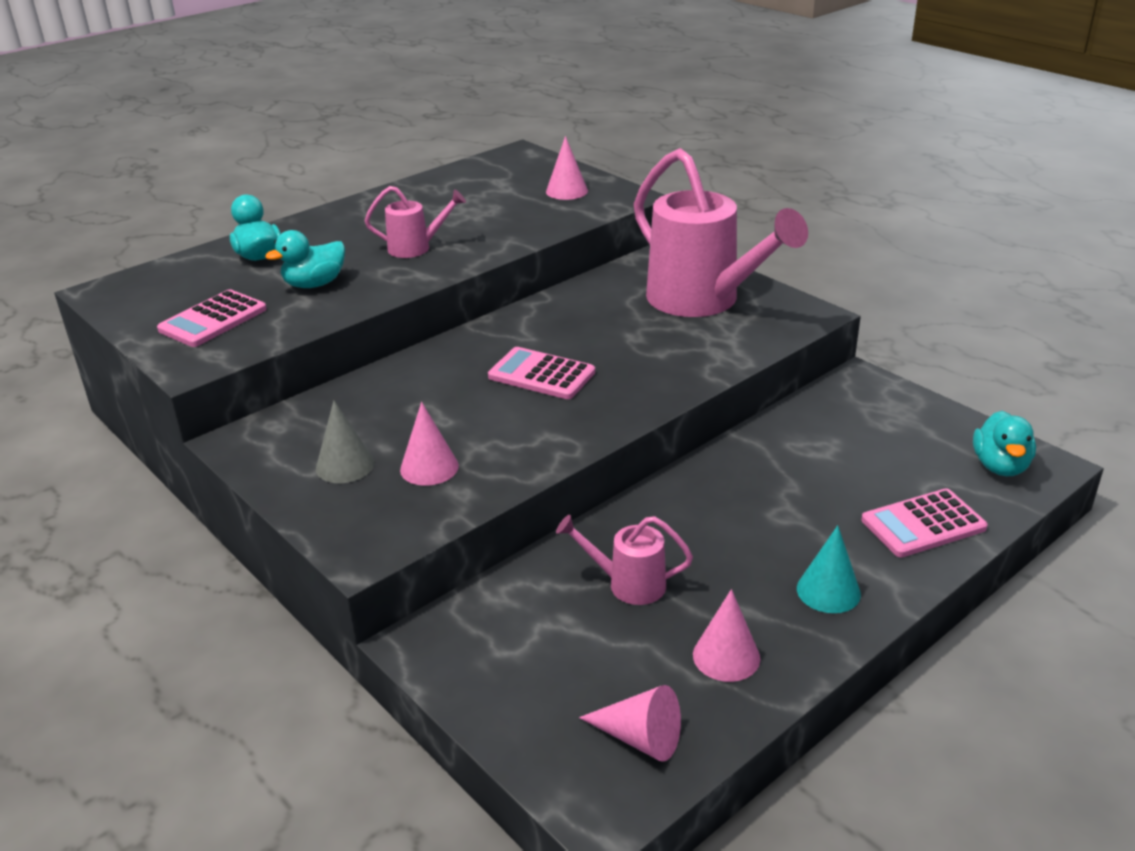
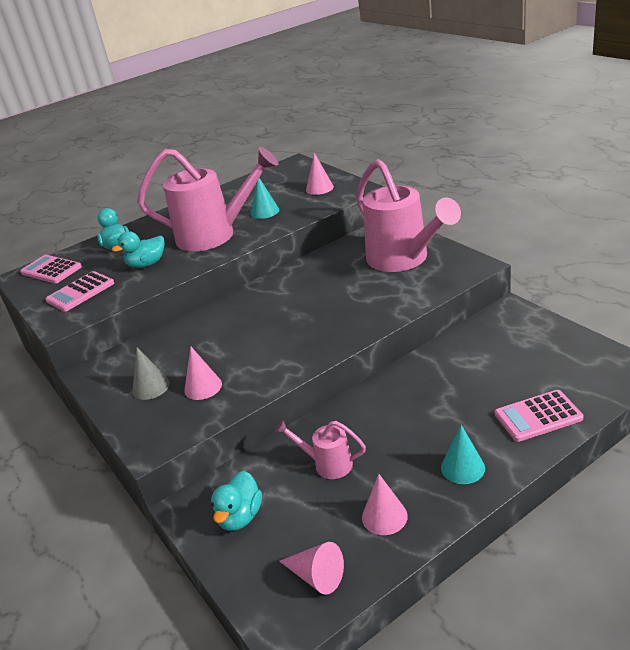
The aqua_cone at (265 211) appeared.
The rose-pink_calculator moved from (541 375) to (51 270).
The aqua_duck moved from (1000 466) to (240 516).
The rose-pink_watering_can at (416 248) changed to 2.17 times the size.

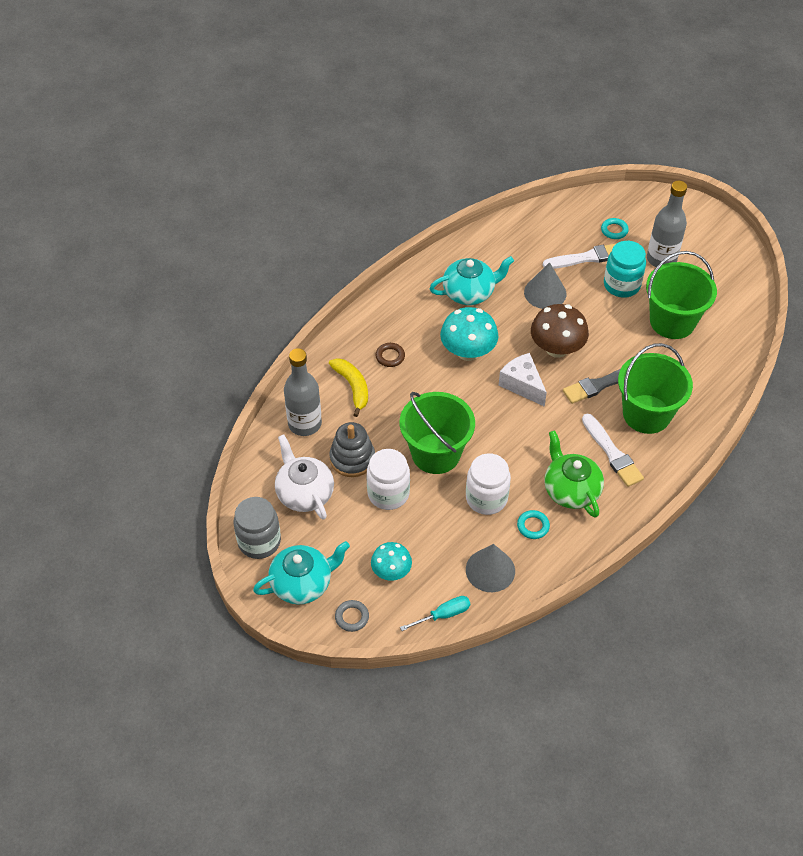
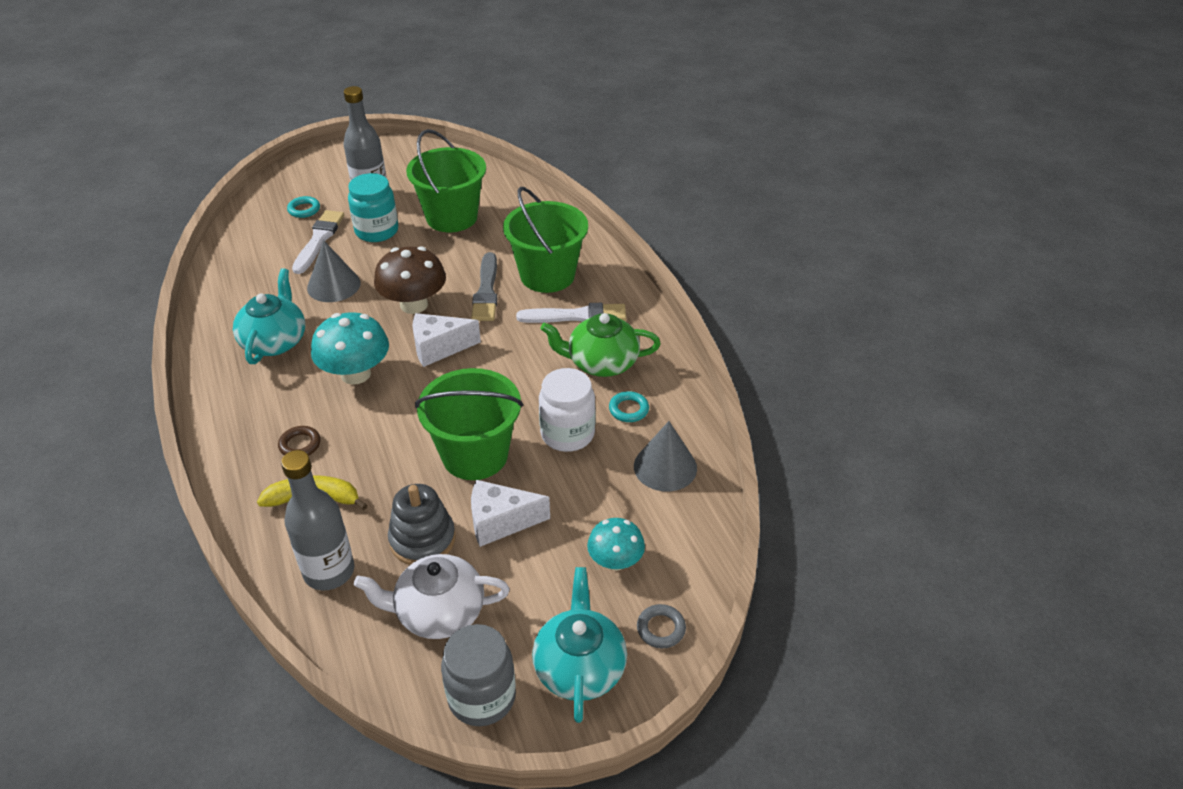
The aqua_hand_screwdriver at (443 615) disappeared.
The snow-white_jam_jar at (388 493) was replaced by the snow-white_cheese at (500 522).

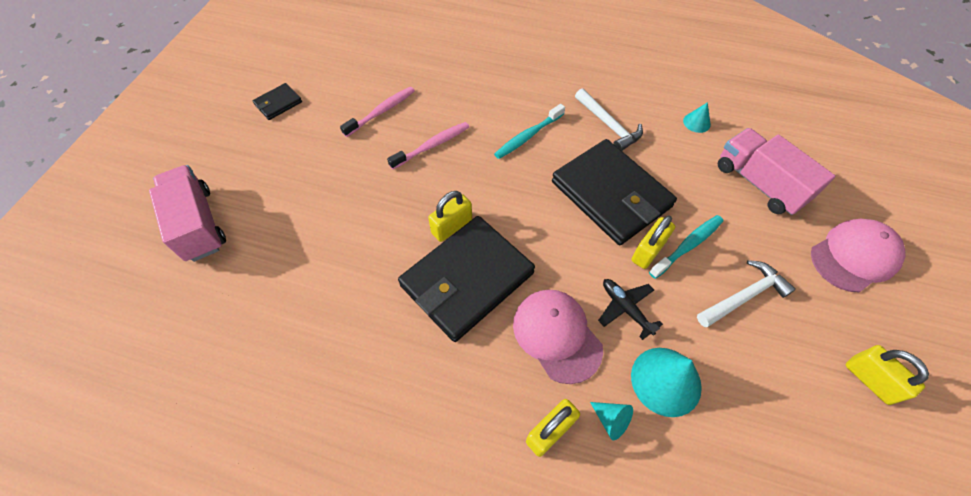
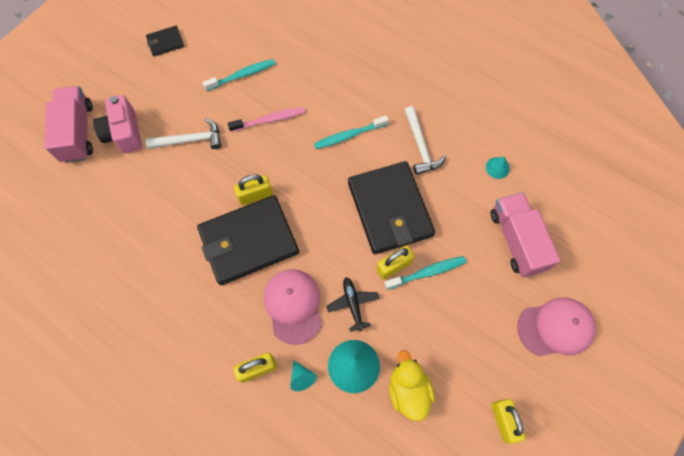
The rose-pink_compact_camera at (124 133) appeared.
The golden_duck at (408 390) appeared.
The snow-white_claw_hammer moved from (744 296) to (190 140).
The rose-pink_toothbrush at (381 112) became the aqua_toothbrush at (242 75).

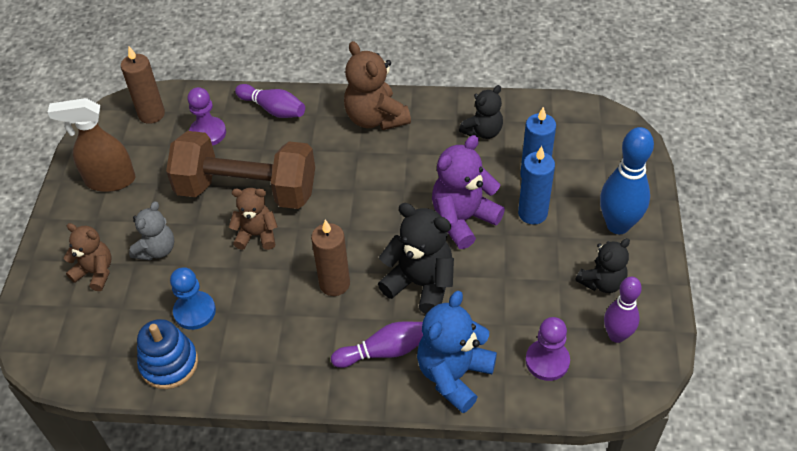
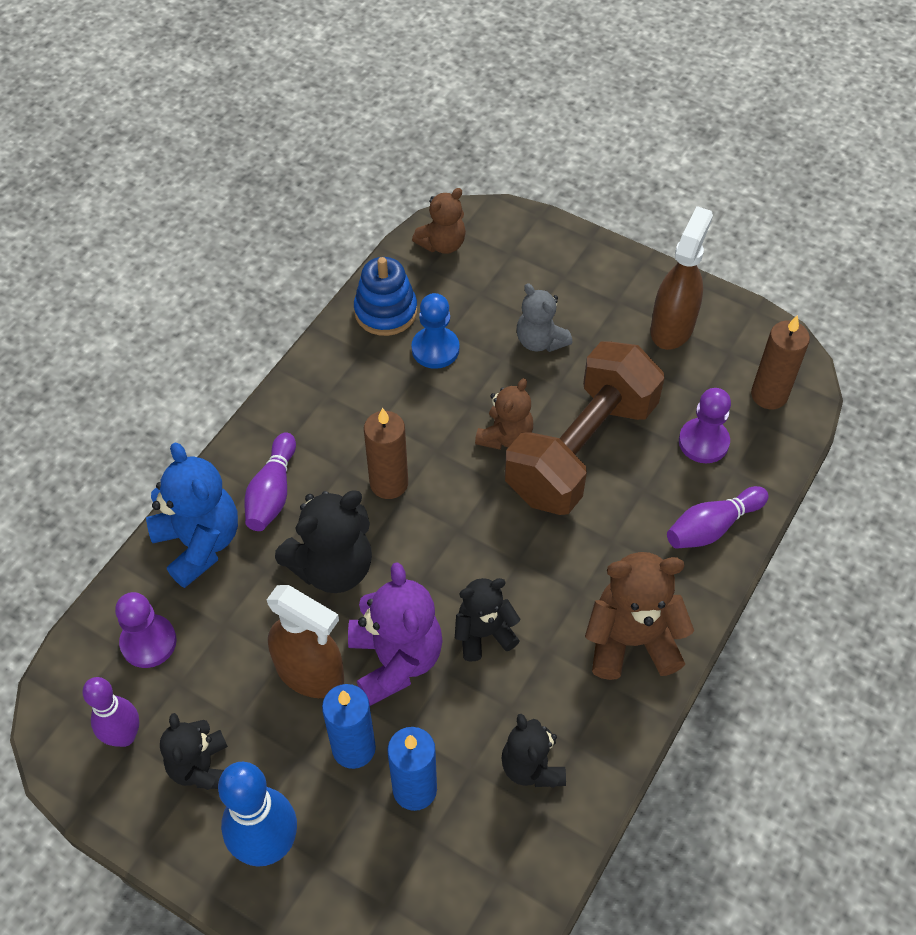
The dark_brown_spray_cleaner at (310 673) appeared.
The jet-black_teddy_bear at (484 633) appeared.
The dark_brown_teddy_bear moved from (95 272) to (442 244).

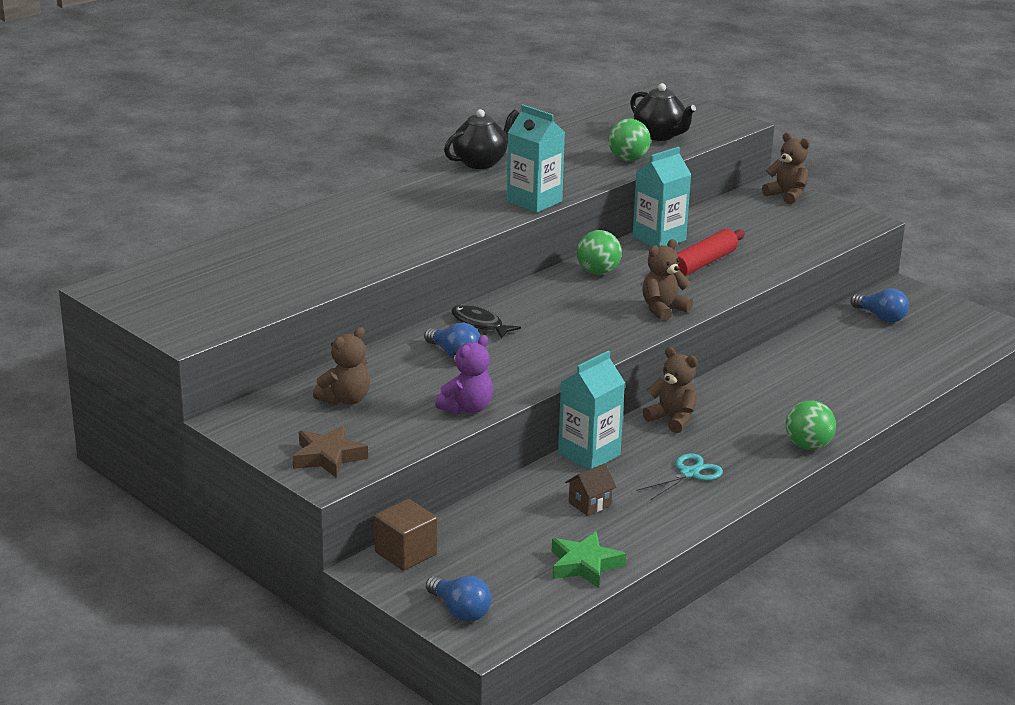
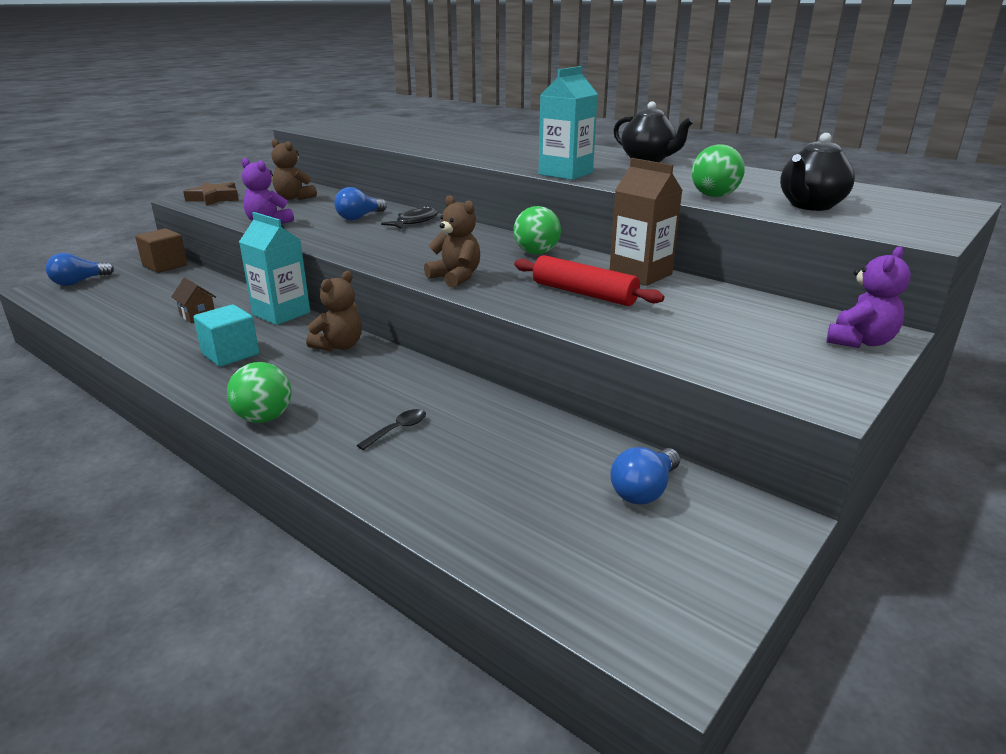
The green_star at (584 565) disappeared.
The jet-black_tablespoon at (398 429) appeared.
The aqua_scissors at (689 473) was replaced by the aqua_solid_cube at (230 354).
The aqua_juice_carton at (659 239) became the dark_brown_juice_carton at (640 274).
The dark_brown_teddy_bear at (787 195) became the violet_teddy_bear at (860 341).

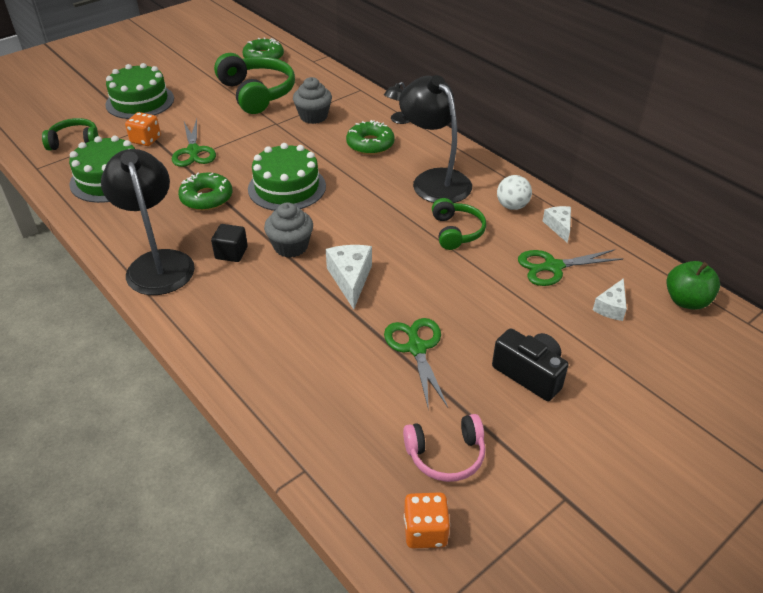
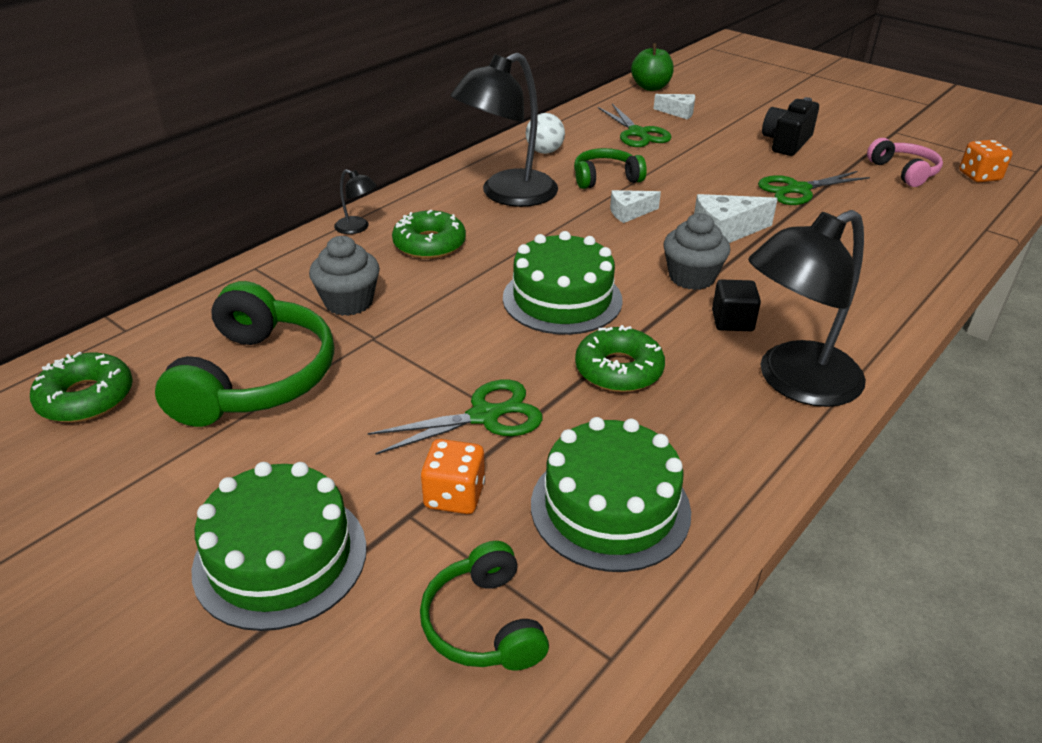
The snow-white_cheese moved from (559 226) to (629 213).
The green_headset at (257 93) turned 135 degrees clockwise.

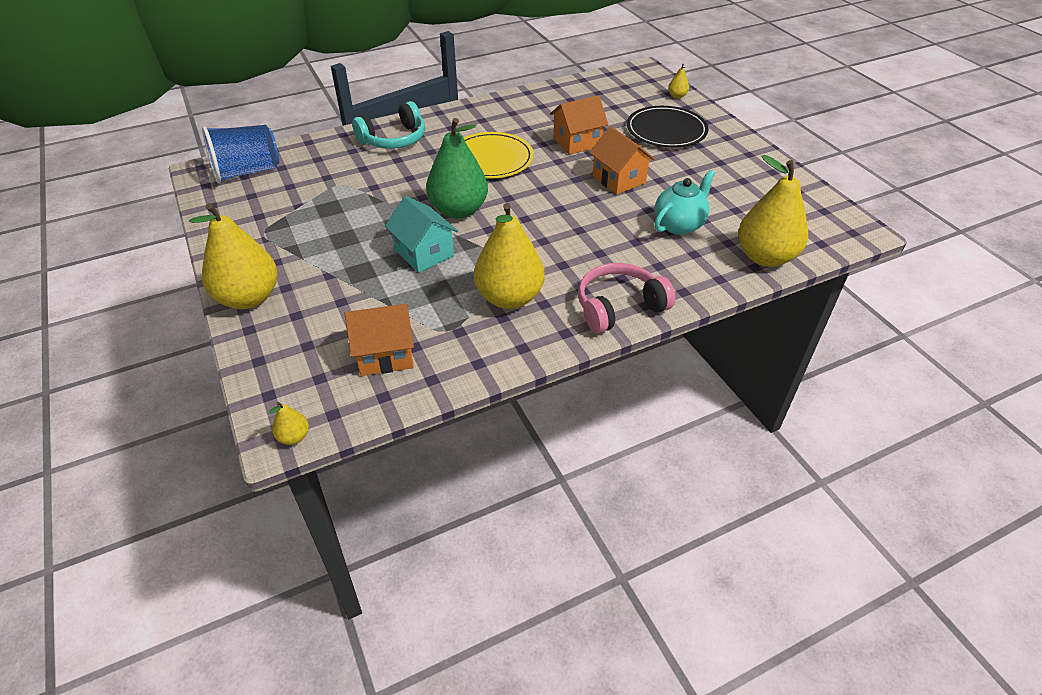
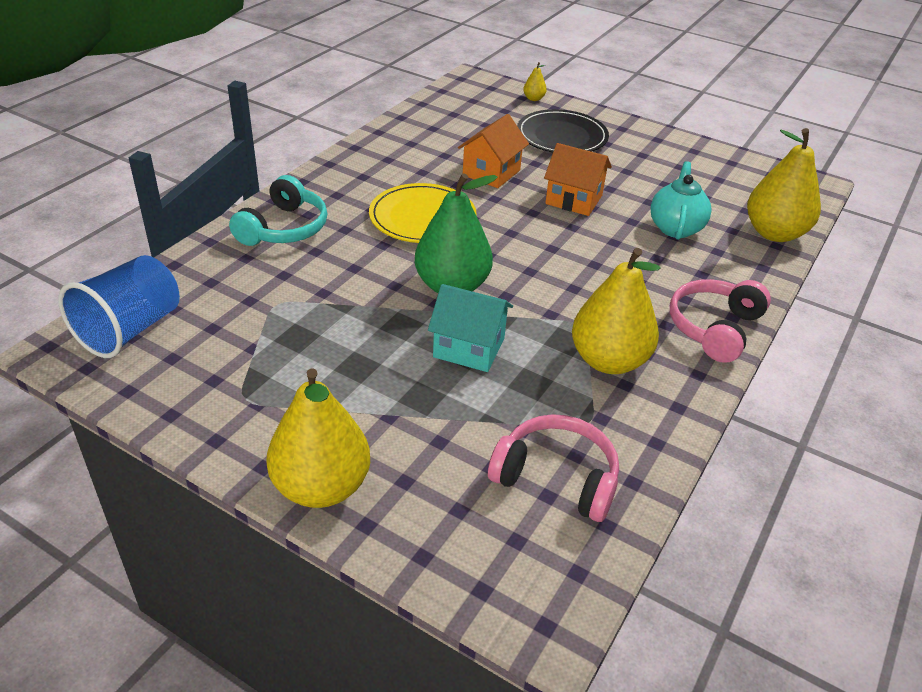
The golden_pear at (294 437) disappeared.
The orange-coloured_toy_house at (385 354) was replaced by the rose-pink_headset at (556 478).

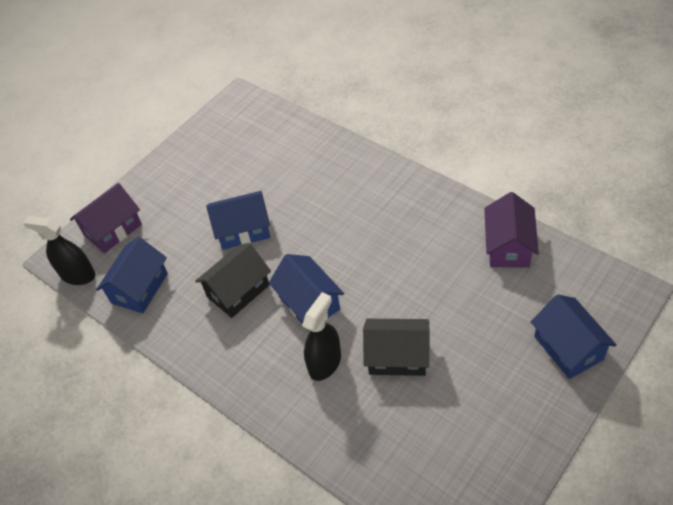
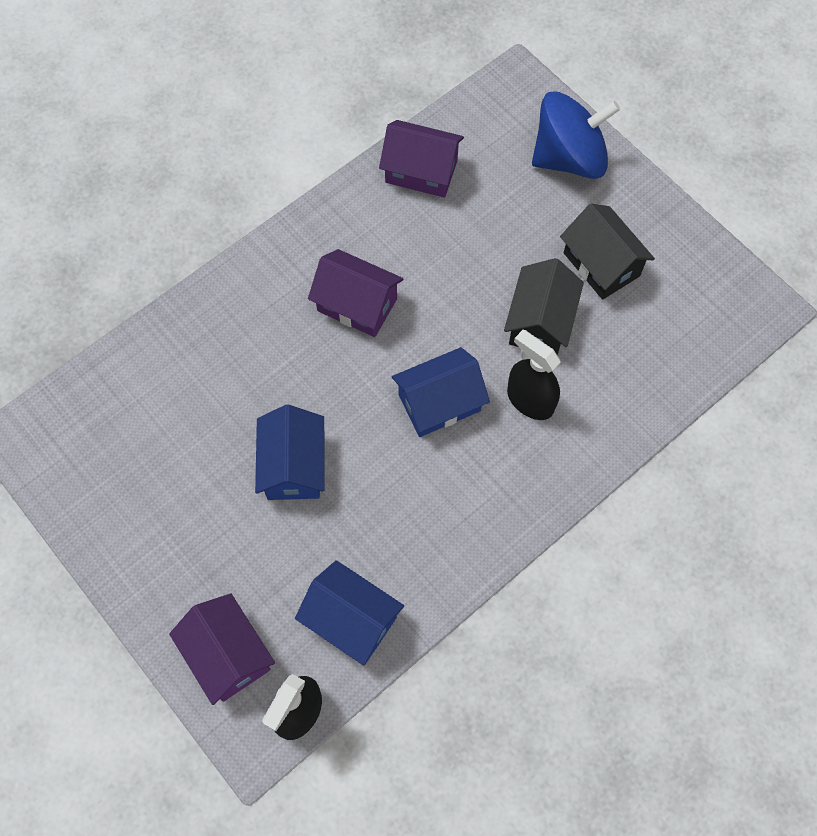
The violet_toy_house at (357 305) appeared.
The jet-black_toy_house moved from (238 291) to (601 264).
The royal_blue_toy_house at (568 348) was replaced by the royal_blue_spinning_top at (569 158).

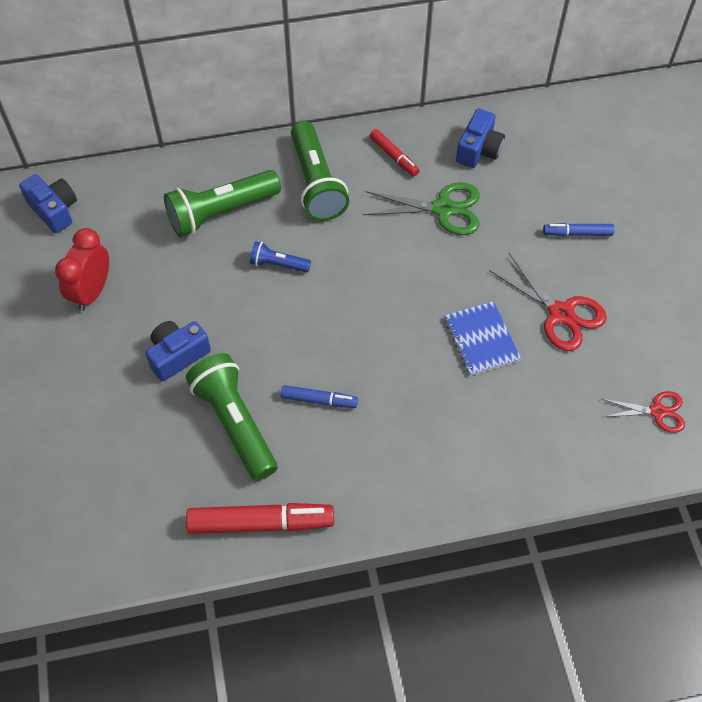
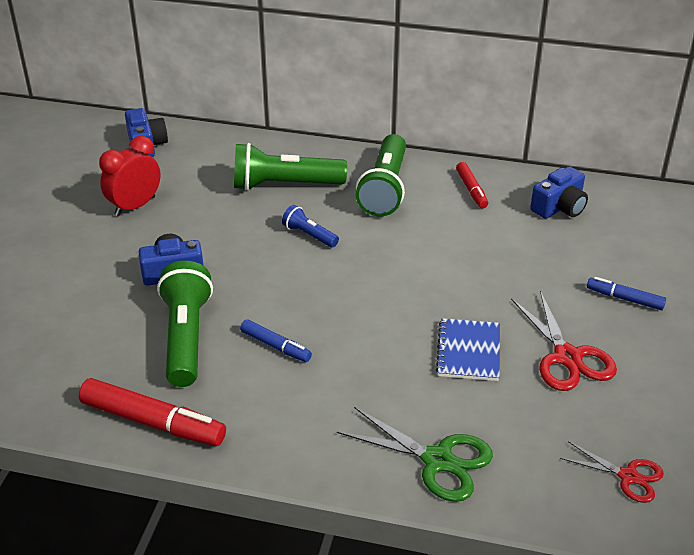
The green_scissors moved from (443 209) to (437 460).

